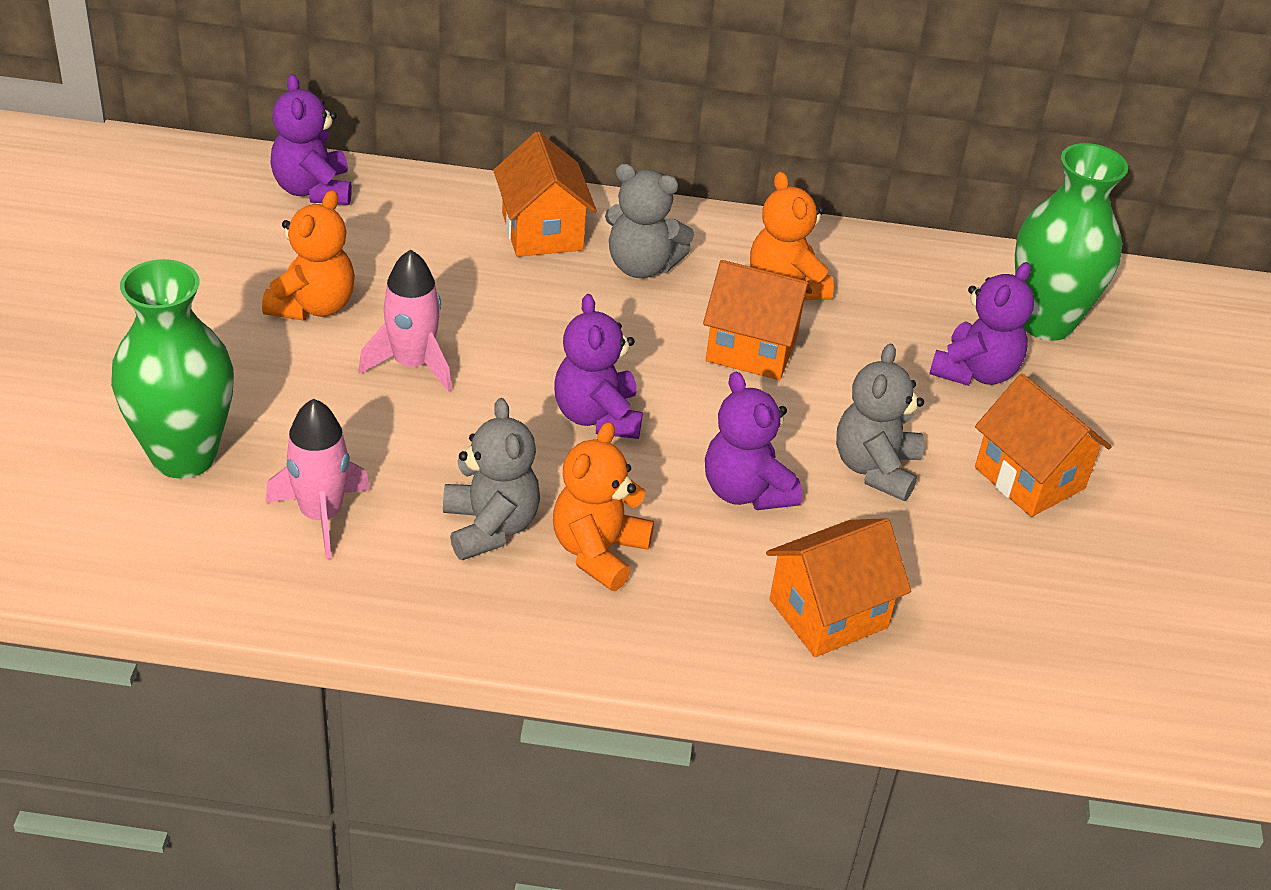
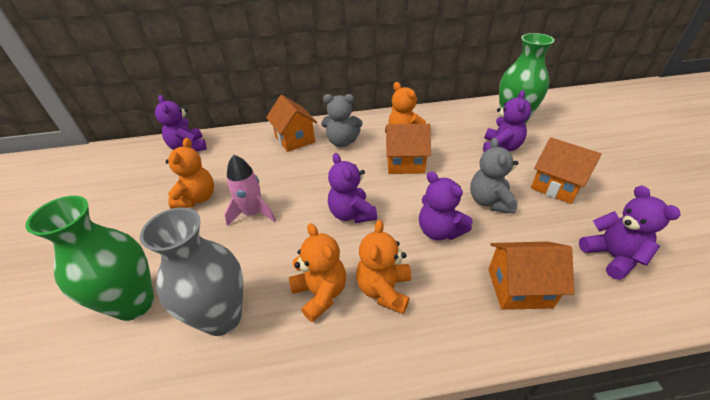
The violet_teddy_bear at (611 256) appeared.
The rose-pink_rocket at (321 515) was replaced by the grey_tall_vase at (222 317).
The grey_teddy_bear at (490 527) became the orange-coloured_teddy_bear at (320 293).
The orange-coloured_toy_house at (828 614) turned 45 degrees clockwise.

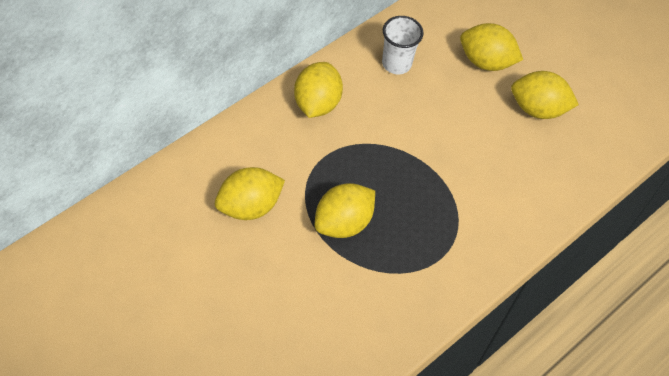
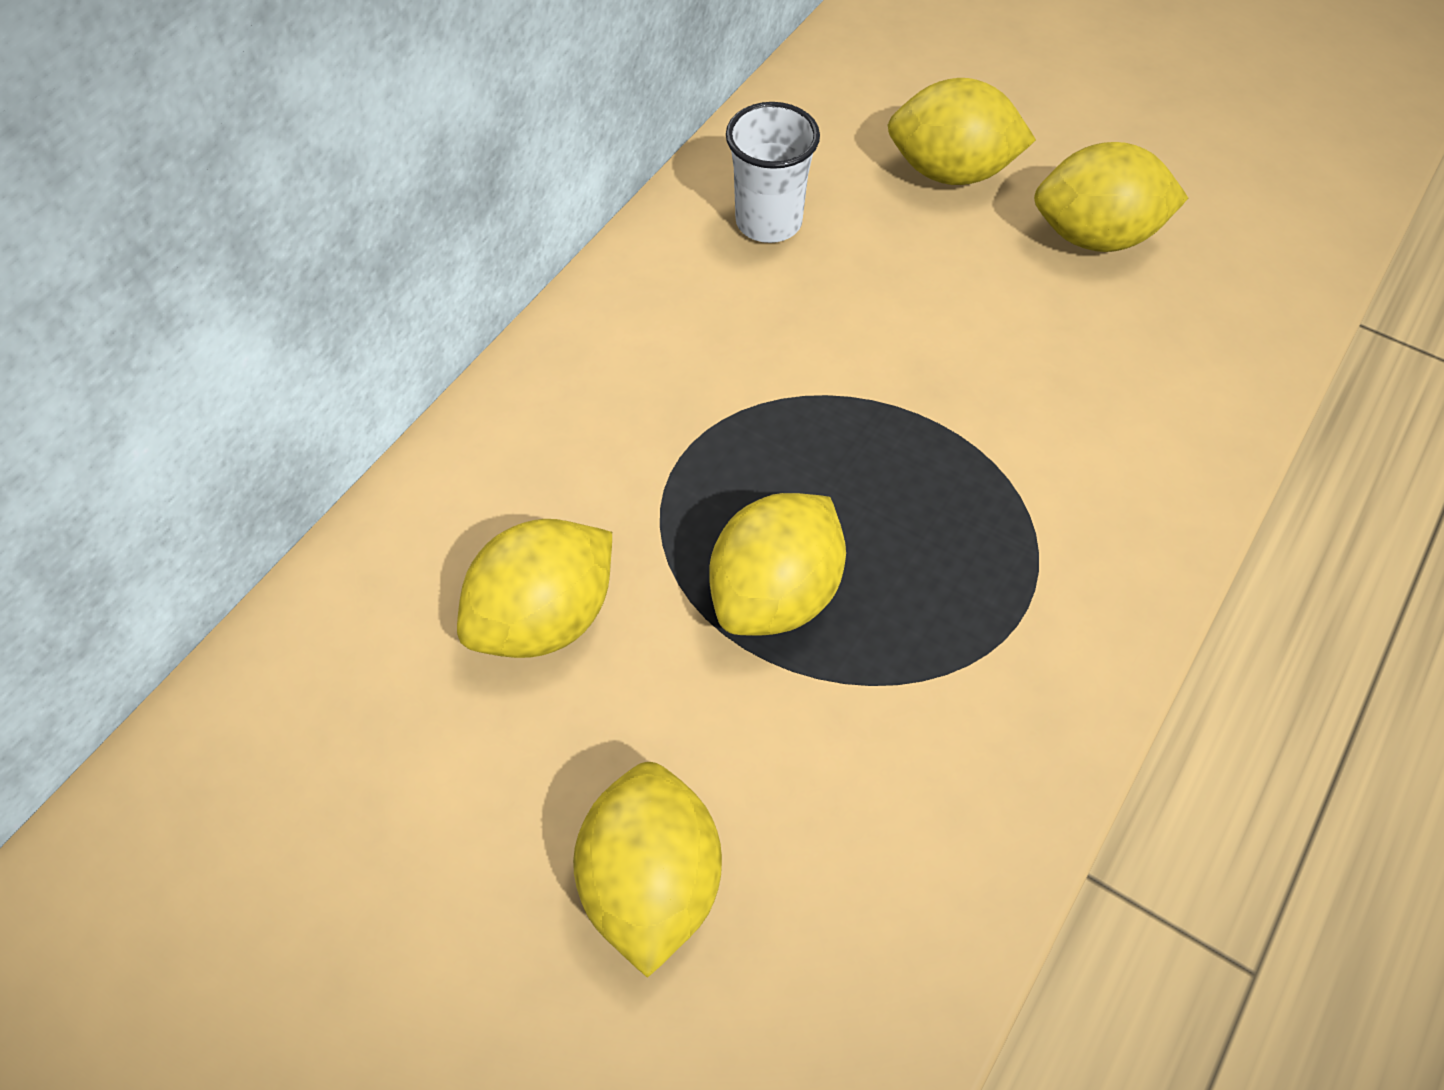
The golden_toy_lemon moved from (317 103) to (651 882).

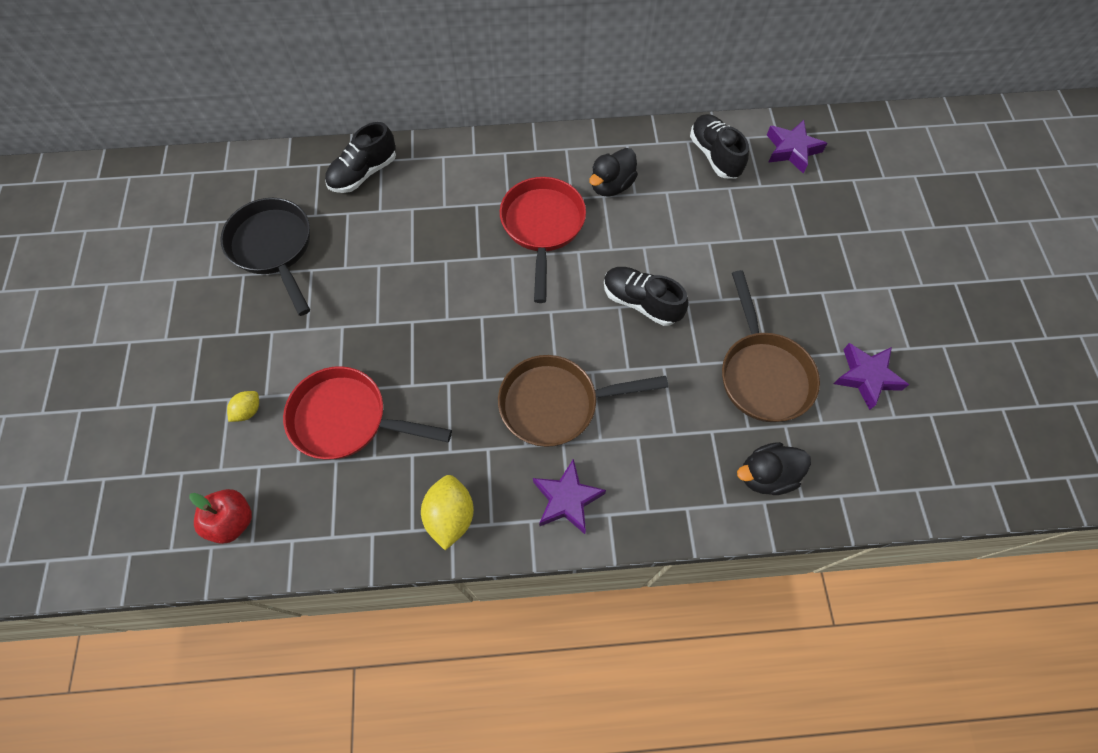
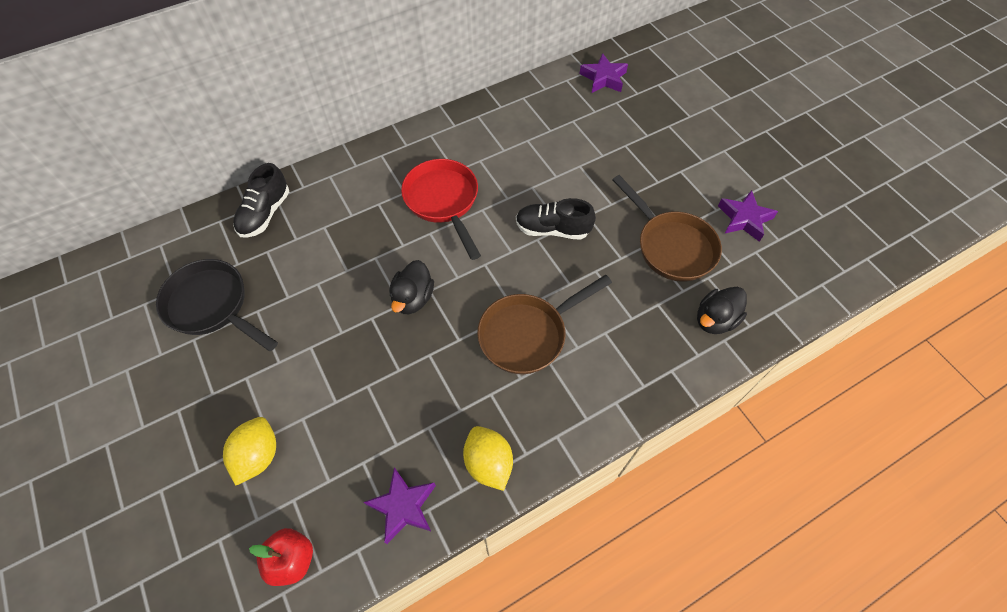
The crimson_frying_pan at (347 419) disappeared.
The jet-black_lace-up_shoe at (714 155) disappeared.
The violet_star moved from (567 499) to (403 507).
The jet-black_duck moved from (611 186) to (413 298).
The golden_toy_lemon at (248 411) changed to 1.78 times the size.

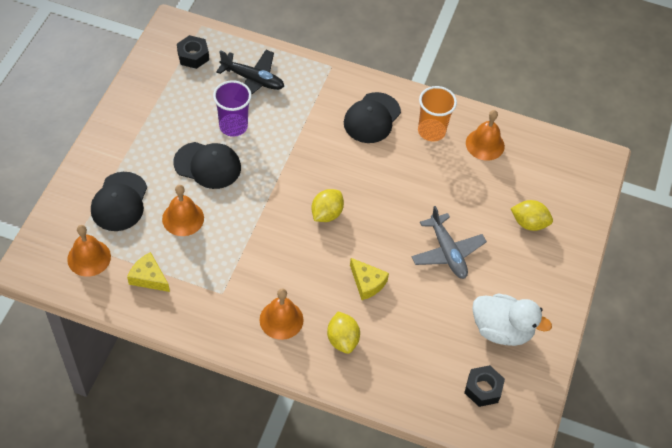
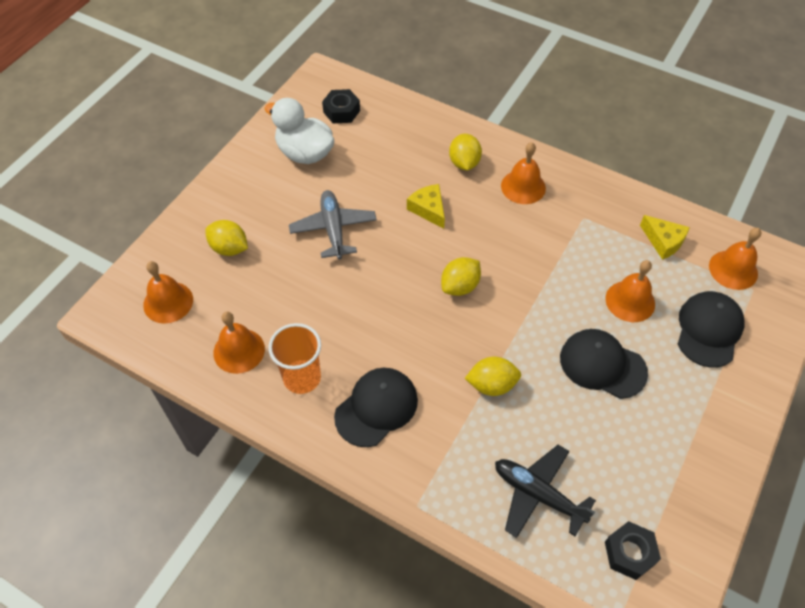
The violet_tumbler at (233 126) disappeared.
The orange-coloured_hand_bell at (168 302) appeared.
The golden_toy_lemon at (491 385) appeared.

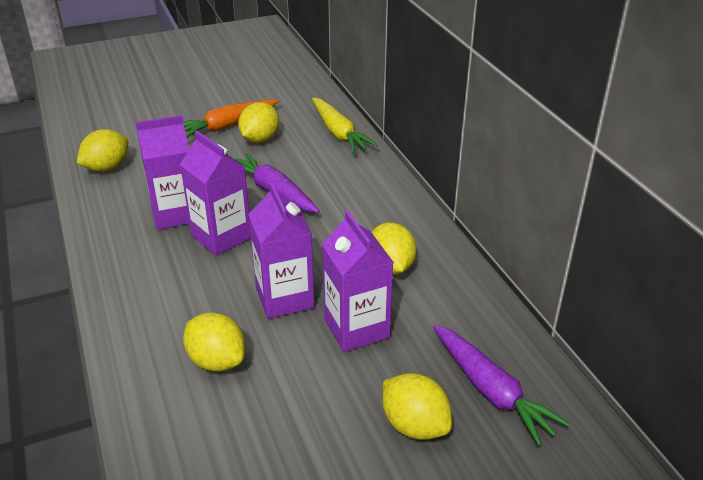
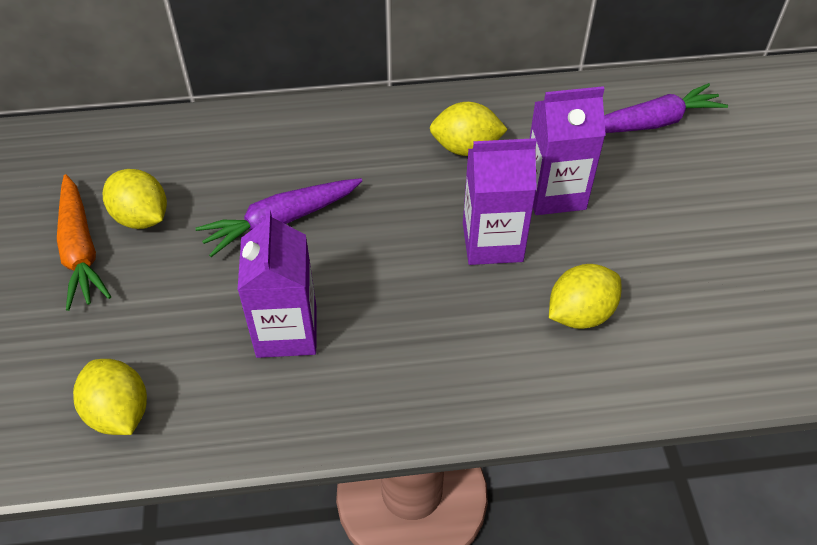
The violet_juice_carton at (221 237) disappeared.
The golden_root_vegetable at (339 133) disappeared.
The golden_toy_lemon at (414 425) disappeared.

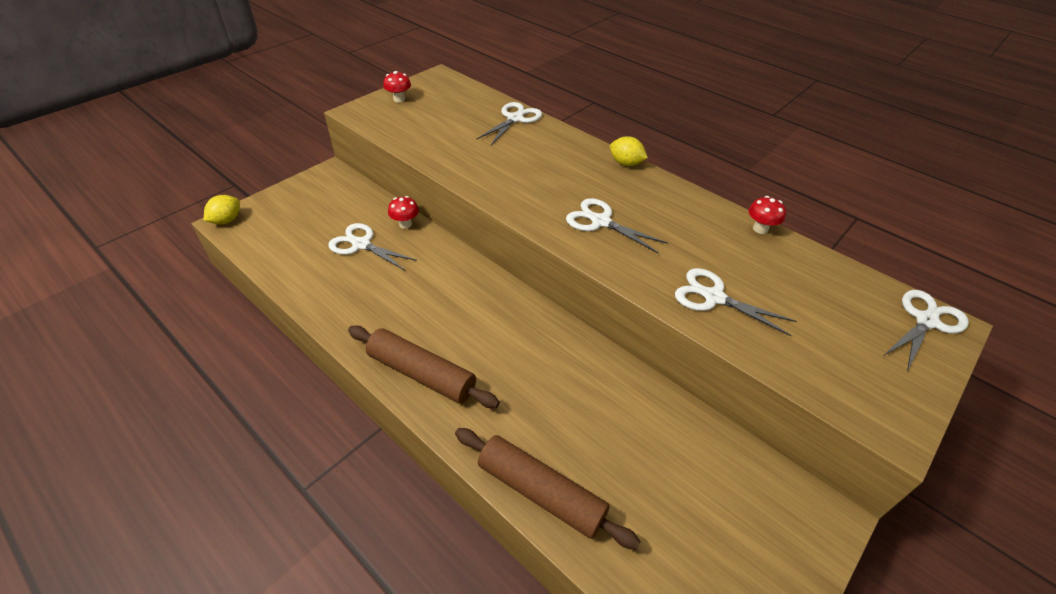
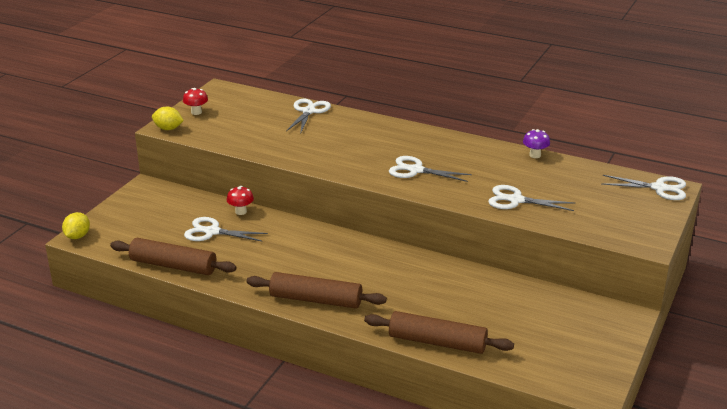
The dark_brown_pastry_roller at (173 266) appeared.
The golden_toy_lemon moved from (626 163) to (168 129).
The crimson_mushroom at (760 229) became the violet_mushroom at (535 155).
The snow-white_scissors at (926 321) turned 75 degrees clockwise.

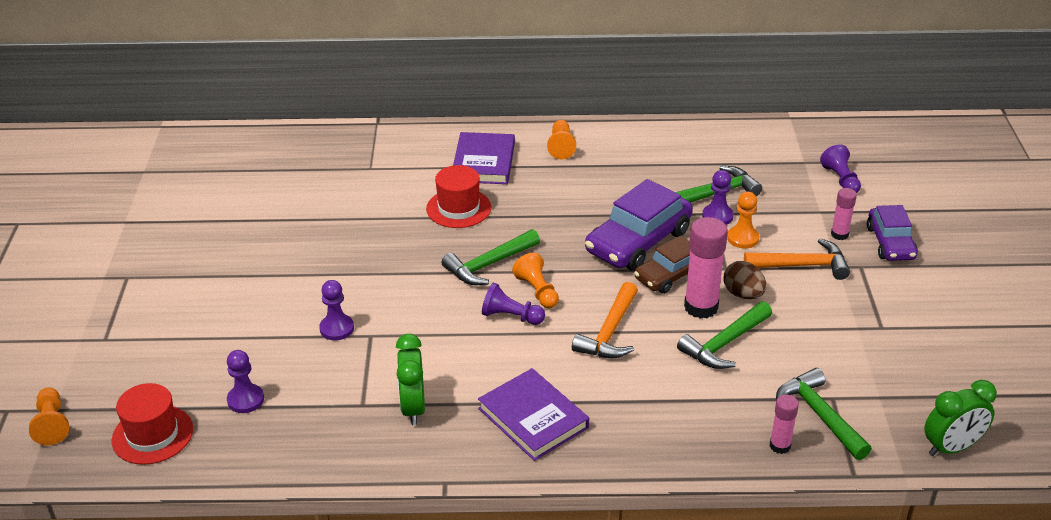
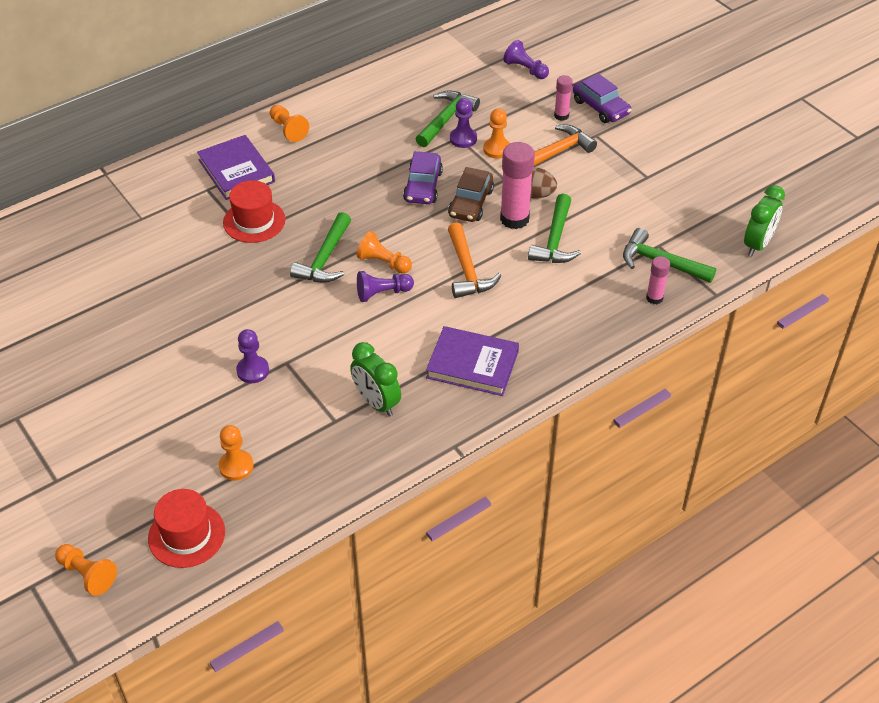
The violet_pawn at (245 400) became the orange-coloured_pawn at (236 466).
The violet_automobile at (638 241) changed to 0.63 times the size.

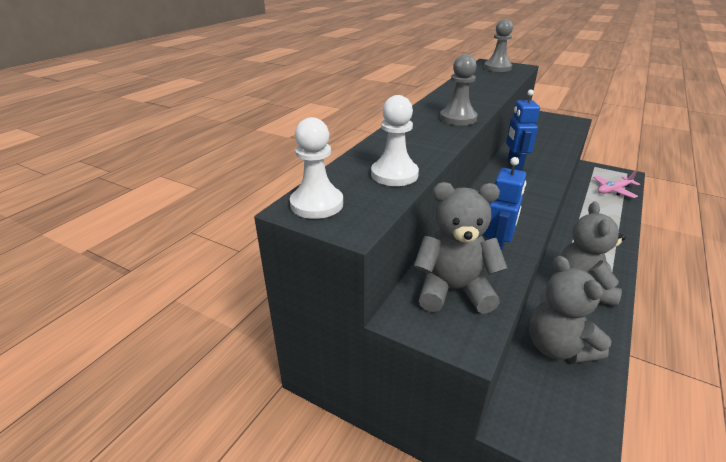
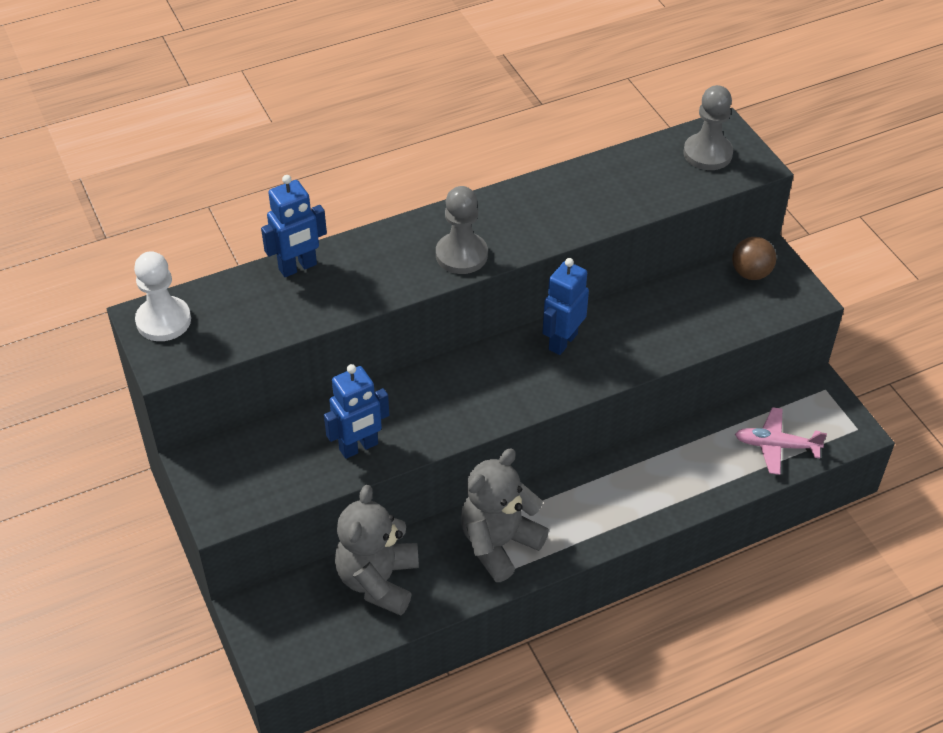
The snow-white_pawn at (394 174) disappeared.
The grey_teddy_bear at (453 290) disappeared.
The royal_blue_robot_figure at (298 267) appeared.
The dark_brown_sphere at (751 273) appeared.

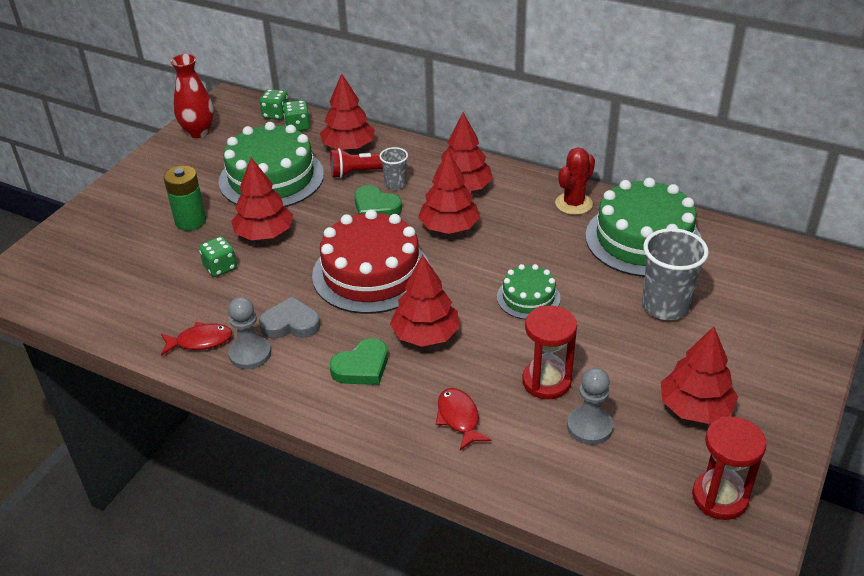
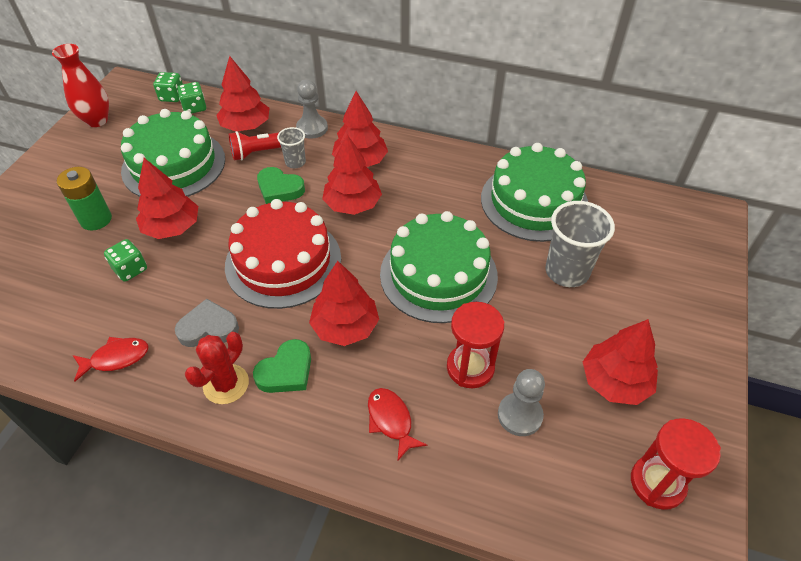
The grey_pawn moved from (250 354) to (312 128).
The crimson_saguaro_cactus moved from (573 204) to (226 384).
The green_layer_cake at (528 297) changed to 1.93 times the size.

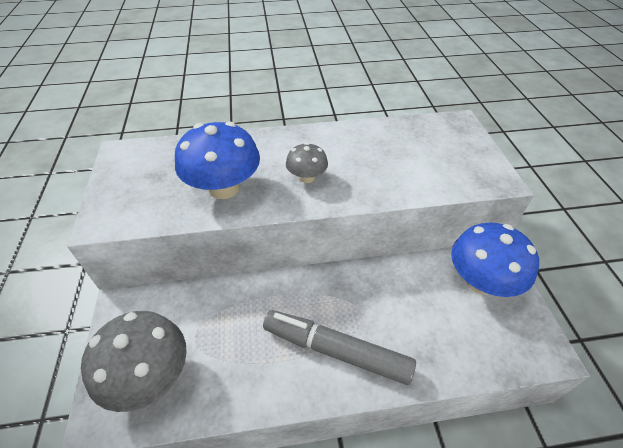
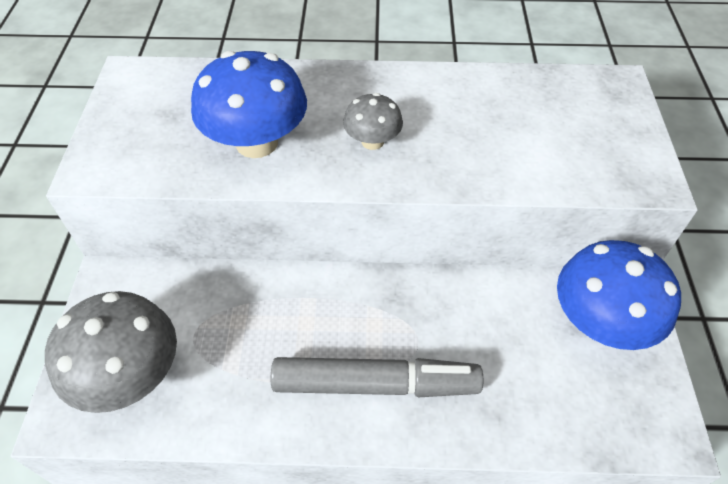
The grey_marker at (337 351) turned 150 degrees clockwise.

